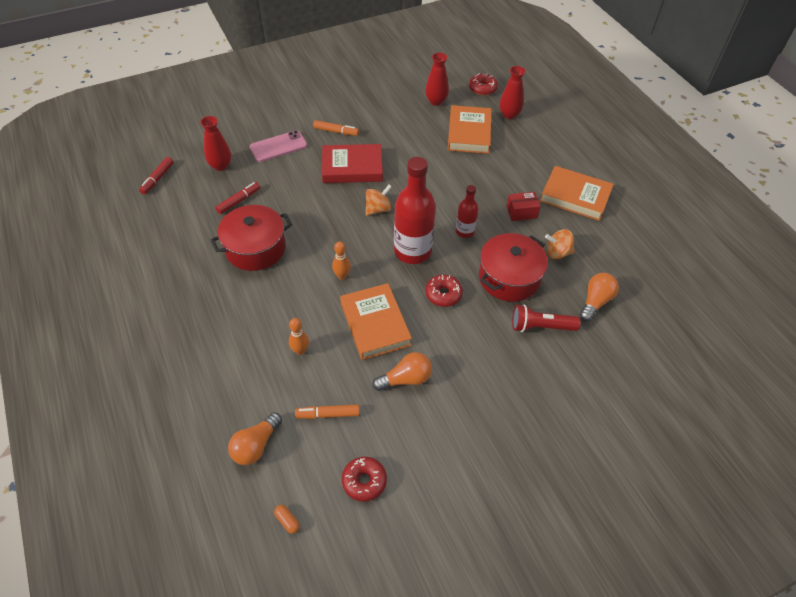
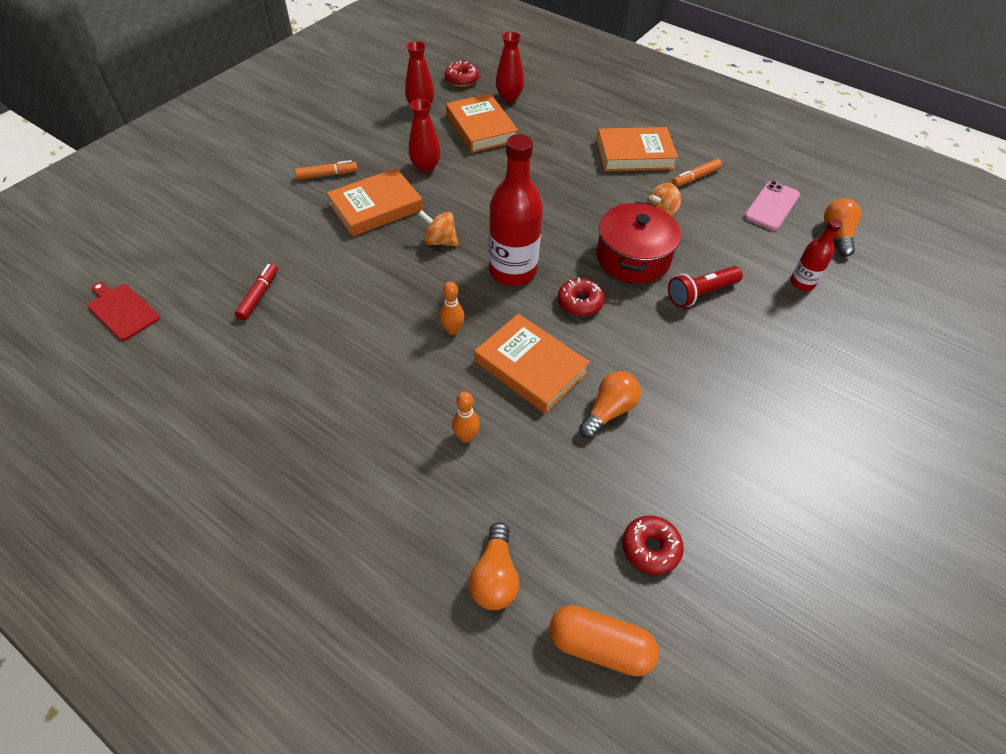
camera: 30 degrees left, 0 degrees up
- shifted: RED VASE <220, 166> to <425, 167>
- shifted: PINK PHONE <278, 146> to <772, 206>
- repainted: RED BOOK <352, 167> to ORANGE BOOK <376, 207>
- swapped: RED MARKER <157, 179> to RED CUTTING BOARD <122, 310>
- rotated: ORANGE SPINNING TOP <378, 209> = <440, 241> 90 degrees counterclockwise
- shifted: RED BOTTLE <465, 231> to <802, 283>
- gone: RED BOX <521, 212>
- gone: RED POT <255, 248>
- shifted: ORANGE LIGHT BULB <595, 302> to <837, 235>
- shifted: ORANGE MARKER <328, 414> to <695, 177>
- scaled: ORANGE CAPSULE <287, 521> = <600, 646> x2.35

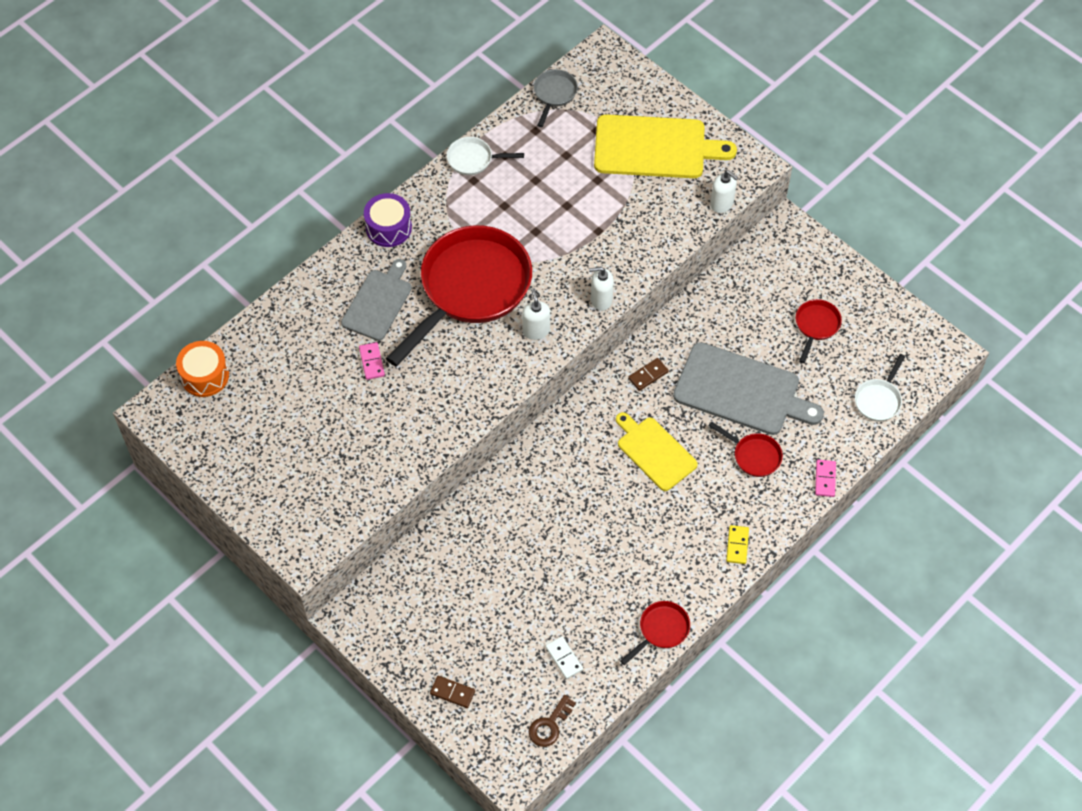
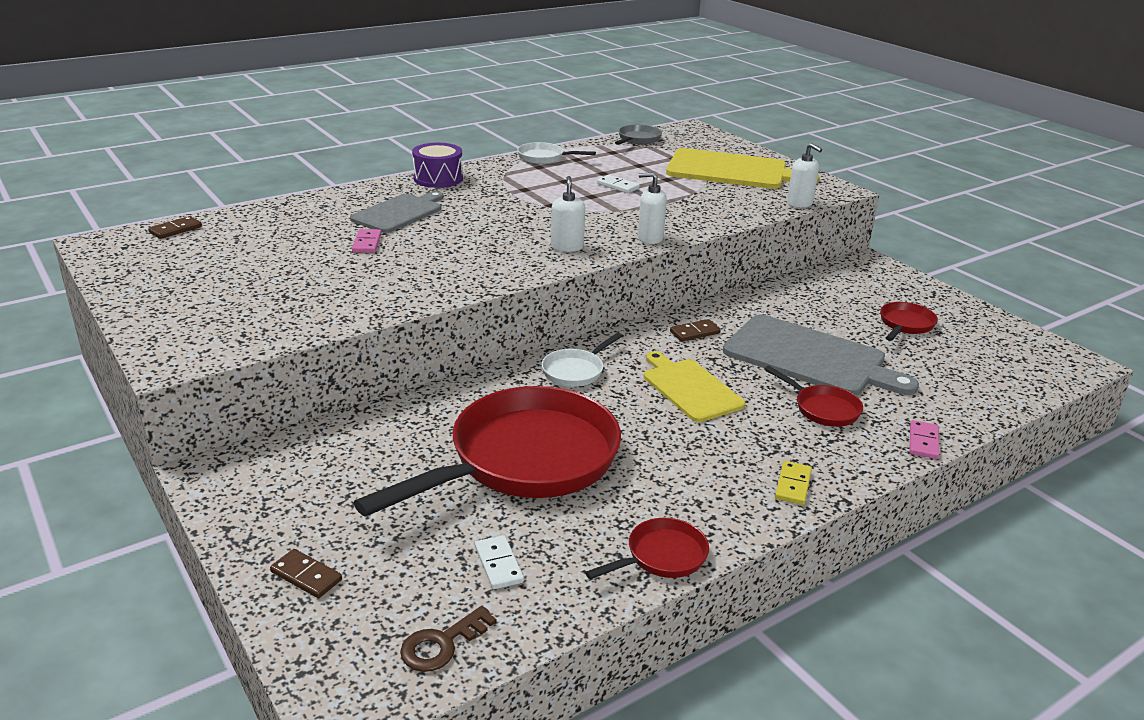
camera: 10 degrees right, 30 degrees down
- shifted: RED PAN <470, 289> to <524, 460>
- swapped: ORANGE DRUM <205, 376> to BROWN DOMINO <175, 230>
- shifted: WHITE PAN <879, 400> to <576, 371>
- new: WHITE DOMINO <618, 186>

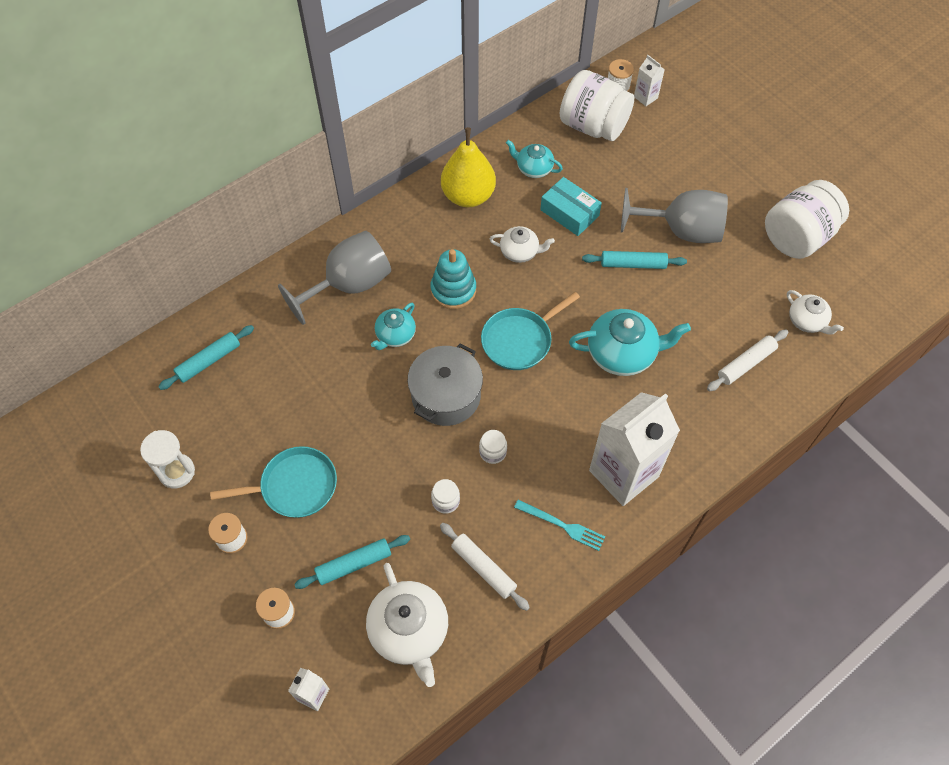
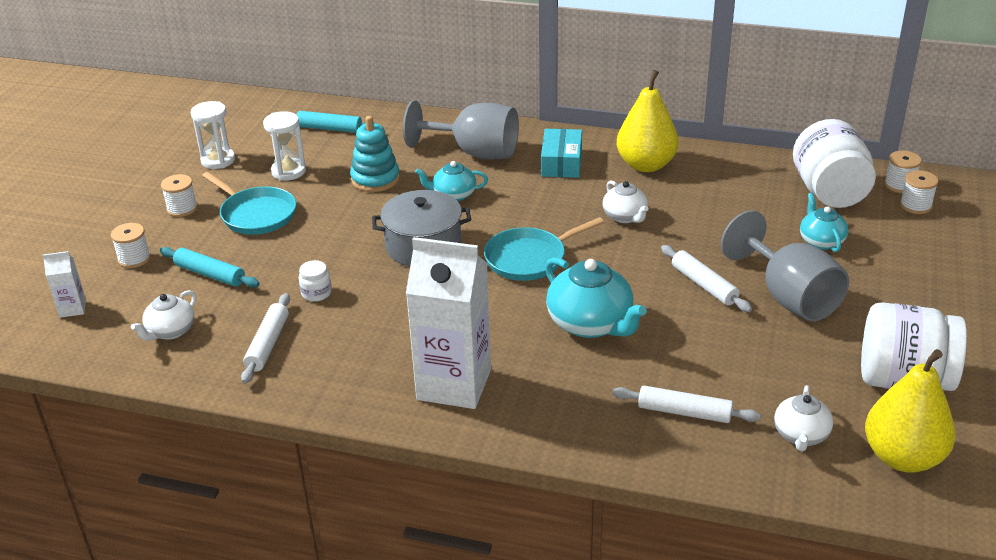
camera: 55 degrees right, 25 degrees down
- swapped: WHITE CARTON <645, 97> to WHITE SPOOL <915, 205>
- shifted: TURQUOISE TEAPOT <533, 168> to <821, 241>
- shifted: TURQUOISE BOX <569, 213> to <561, 163>
- shifted: TURQUOISE STACKING TOY <453, 290> to <375, 179>
- repainted: TURQUOISE ROLLING PIN <633, 264> to WHITE ROLLING PIN <704, 285>
- rotated: TURQUOISE PAN <519, 340> = <529, 258> 45 degrees counterclockwise
- gone: WHITE JAR <492, 452>
- gone: TURQUOISE FORK <562, 525>
- scaled: WHITE TEAPOT <409, 631> = <170, 331> x0.59
- new: WHITE HOURGLASS <288, 171>
- new: YELLOW PEAR <903, 457>

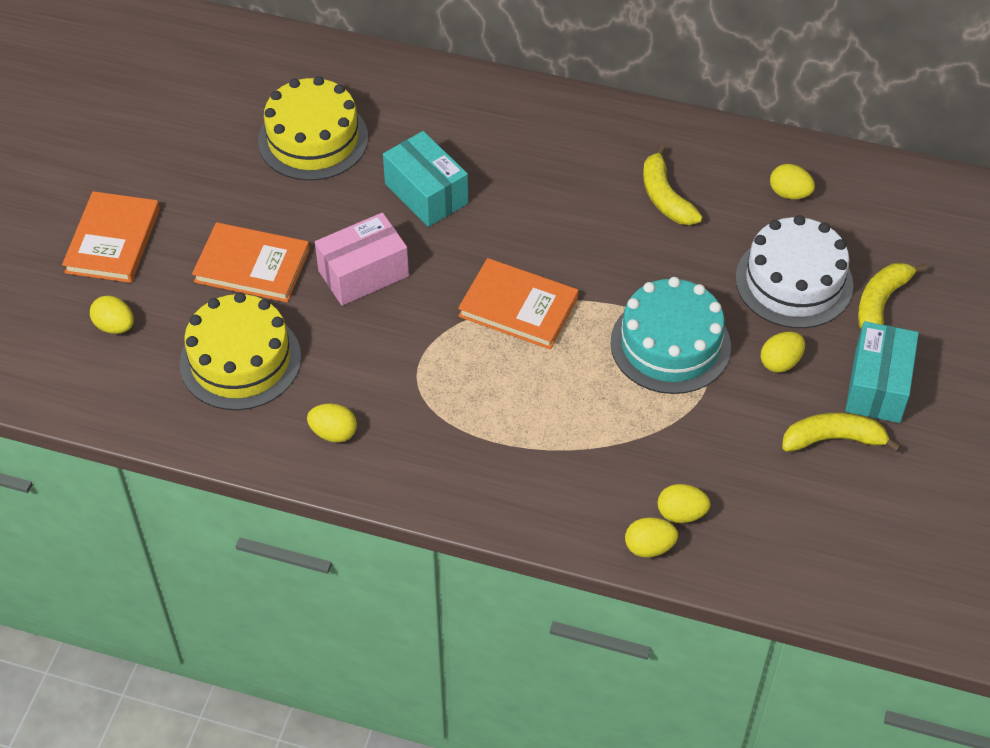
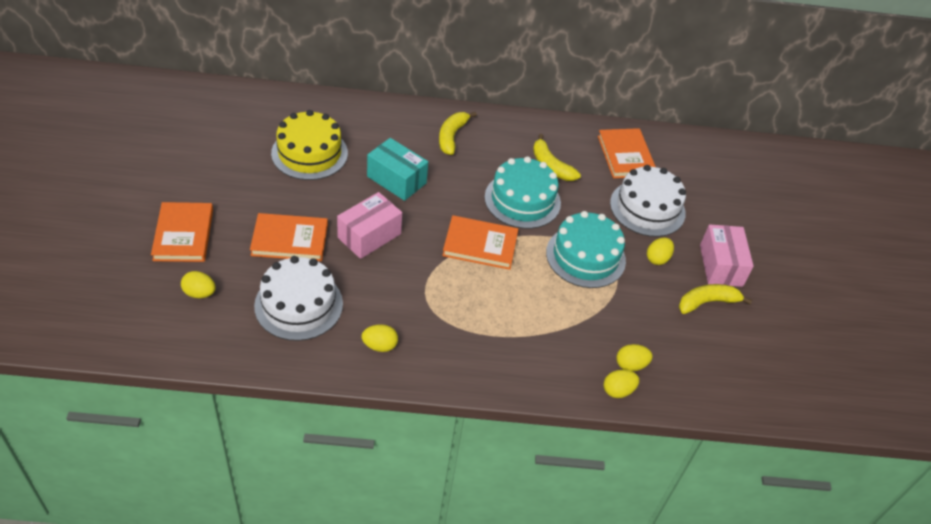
camera: 20 degrees left, 5 degrees down
- swapped: YELLOW EGG <789, 193> to ORANGE BOOK <625, 156>
- shifted: YELLOW BANANA <880, 303> to <451, 136>
- repainted: YELLOW CAKE <240, 360> to WHITE CAKE <298, 305>
- repainted: TURQUOISE BOX <877, 386> to PINK BOX <720, 265>
- new: TURQUOISE CAKE <522, 200>

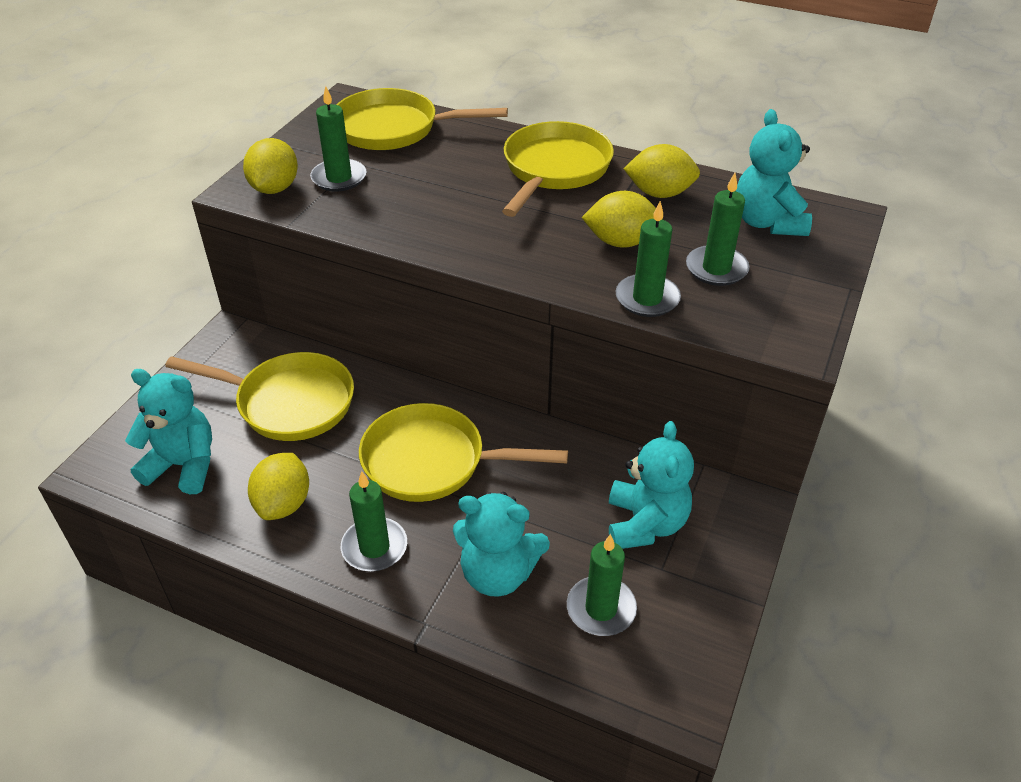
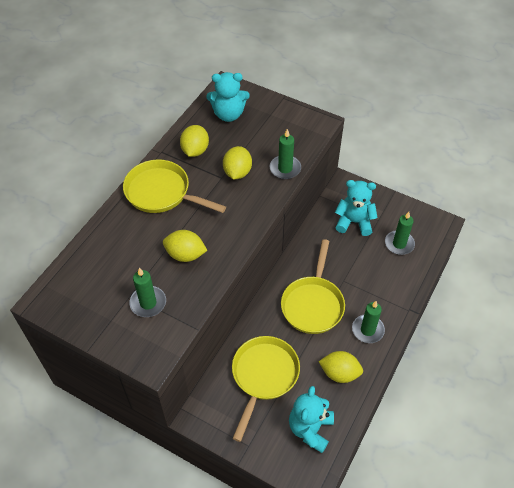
camera: 85 degrees left, 10 degrees up
- gone: YELLOW PAN <393, 129>
- shifted: YELLOW LEMON <275, 188> to <185, 255>
- gone: GREEN CANDLE <716, 269>
- gone: TURQUOISE TEDDY BEAR <498, 573>

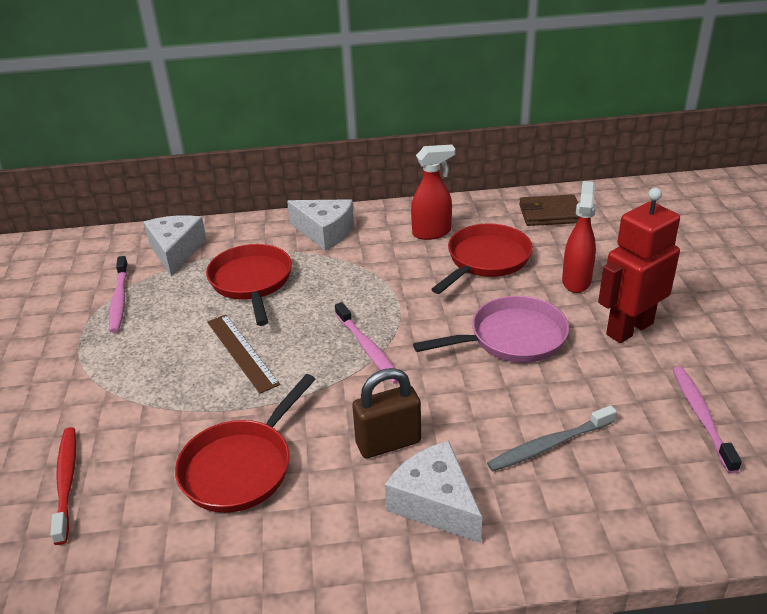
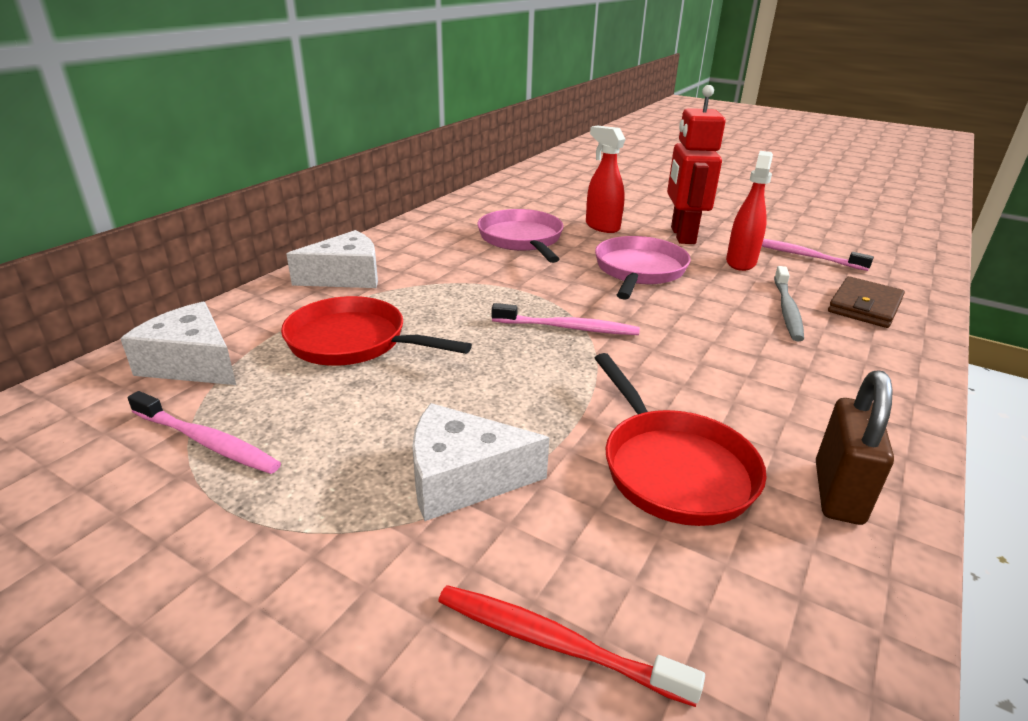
camera: 55 degrees left, 5 degrees down
- shifted: RED SPRAY BOTTLE <432, 233> to <741, 262>
- shifted: BROWN WALLET <550, 214> to <864, 306>
- repainted: RED PAN <486, 260> to PINK PAN <522, 239>
- gone: BROWN RULER <242, 352>
- shifted: BROWN PADLOCK <388, 443> to <838, 493>
- shifted: WHITE CHEESE <435, 503> to <462, 478>

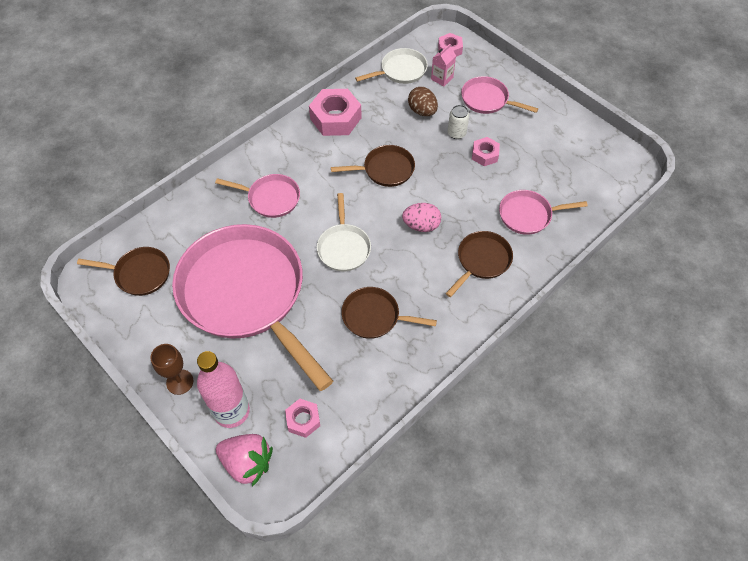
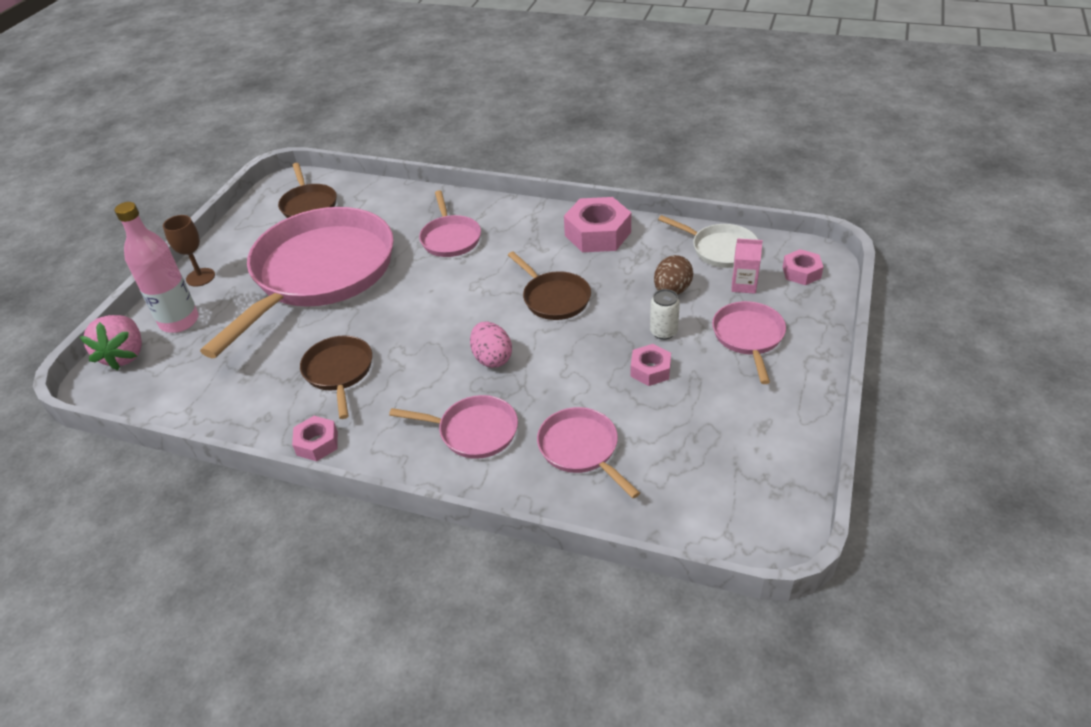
camera: 65 degrees right, 15 degrees down
- gone: WHITE PAN <344, 247>
- repainted: BROWN PAN <481, 261> to PINK PAN <473, 431>
- shifted: PINK NUT <303, 420> to <317, 443>

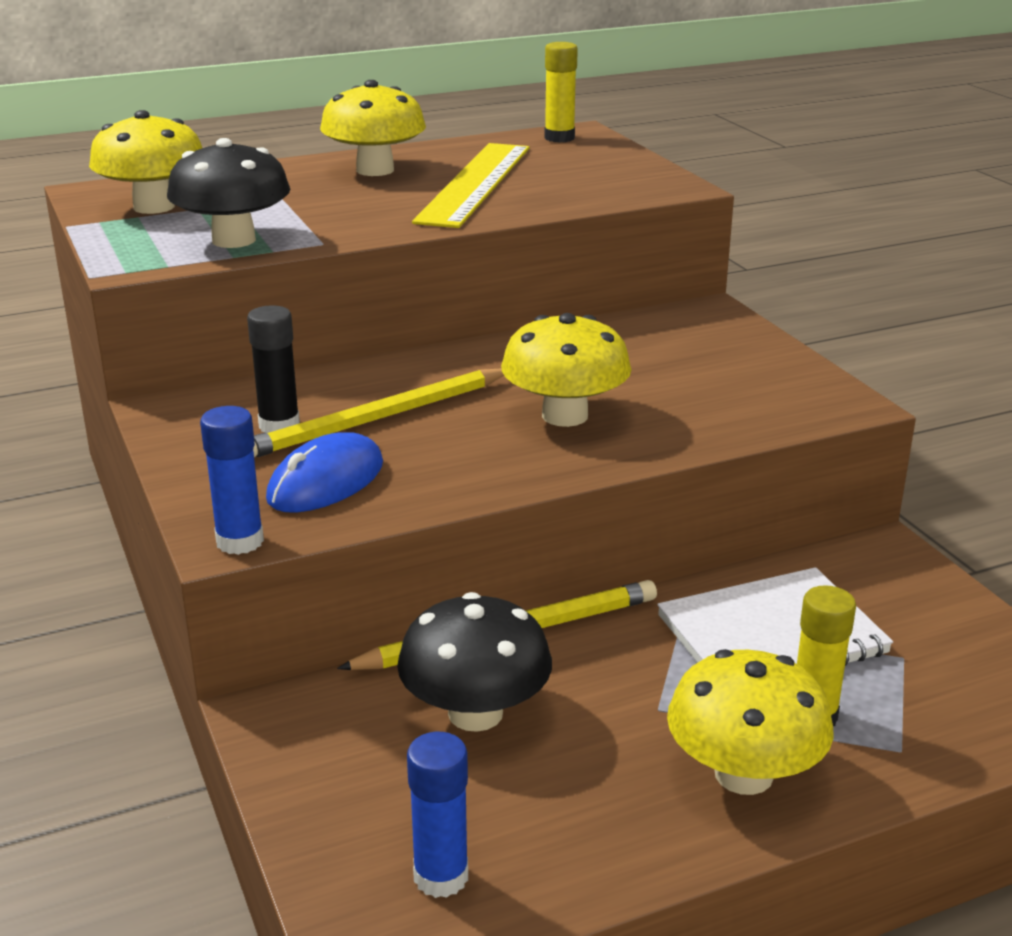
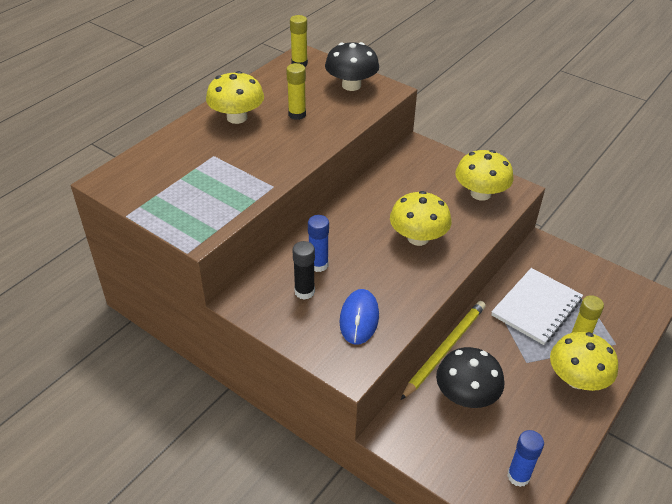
camera: 30 degrees left, 15 degrees up
- shifted: YELLOW MUSHROOM <154, 207> to <480, 193>
- shifted: BLACK MUSHROOM <234, 240> to <351, 85>
- swapped: YELLOW RULER <475, 183> to YELLOW GLUE STICK <297, 114>
- gone: YELLOW PENCIL <376, 419>
- shifted: BLUE GLUE STICK <240, 541> to <318, 265>

